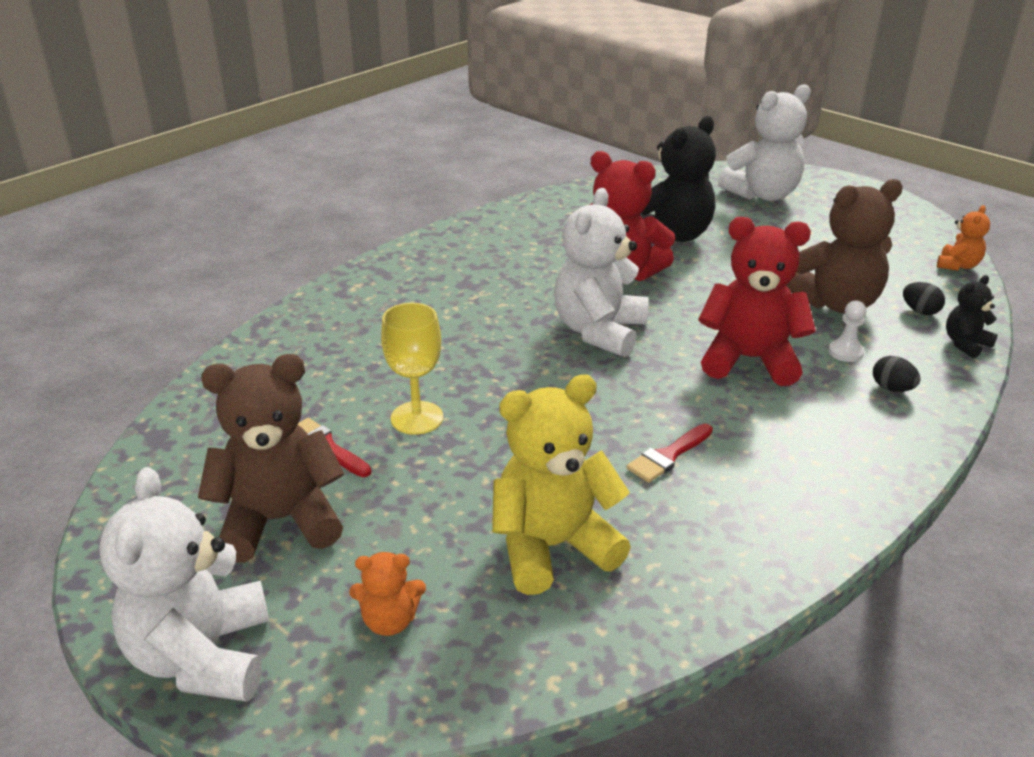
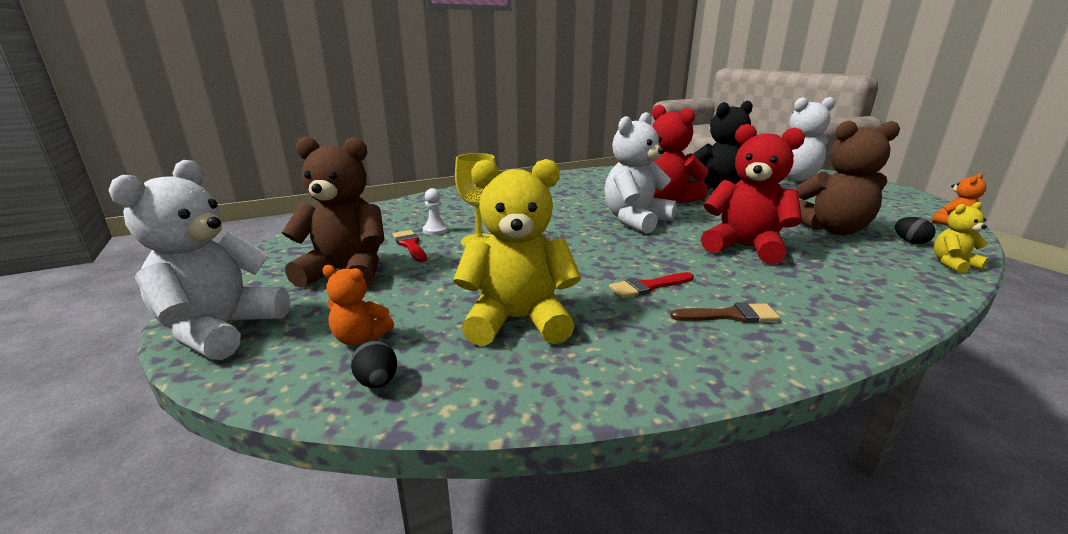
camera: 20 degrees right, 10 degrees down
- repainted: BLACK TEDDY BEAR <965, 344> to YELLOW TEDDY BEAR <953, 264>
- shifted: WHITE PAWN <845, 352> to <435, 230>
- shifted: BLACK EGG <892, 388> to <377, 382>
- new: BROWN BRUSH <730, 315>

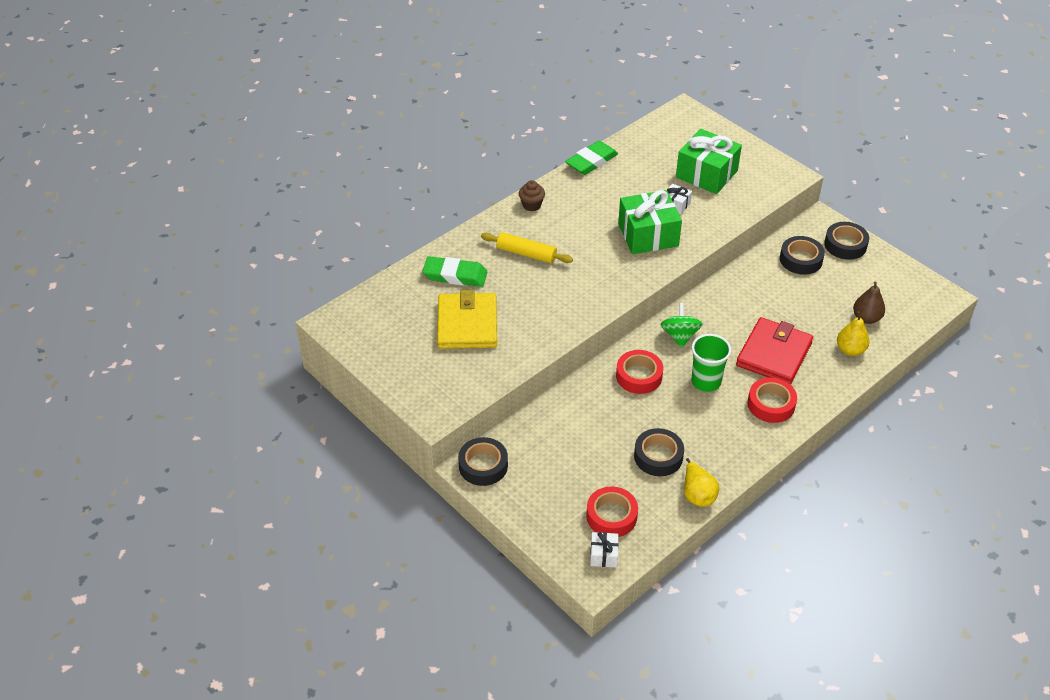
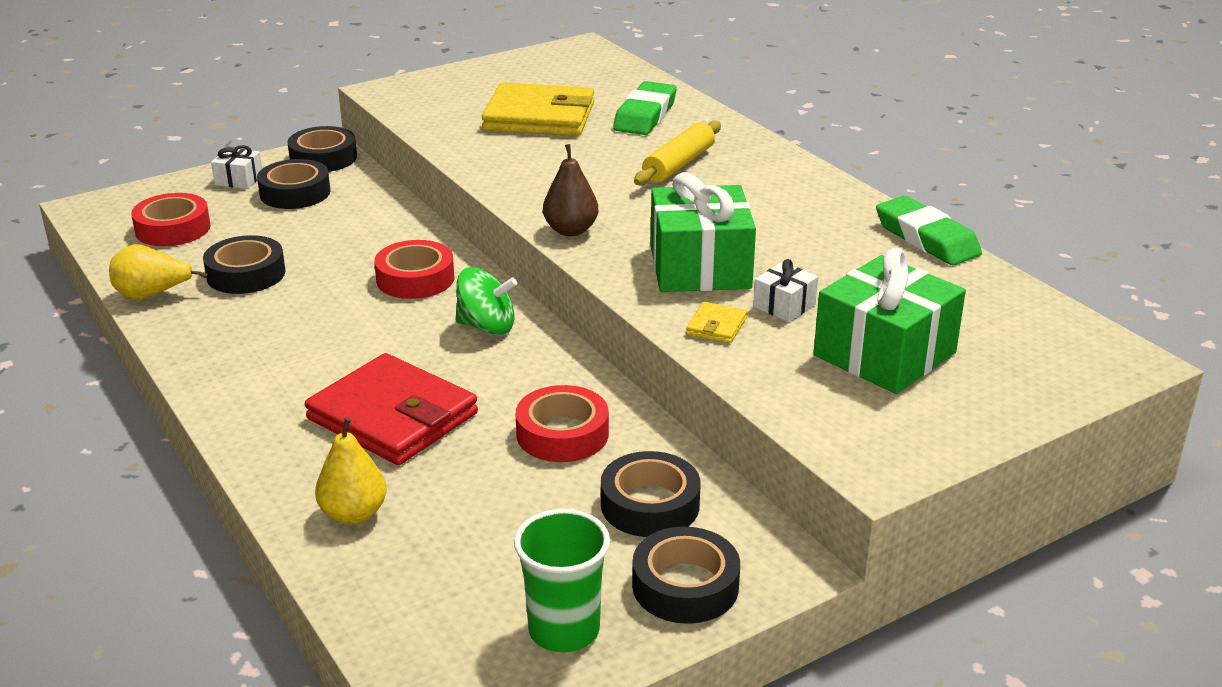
camera: 100 degrees right, 15 degrees down
- gone: BROWN CUPCAKE <531, 205>
- shifted: BROWN PEAR <866, 318> to <571, 230>
- shifted: GREEN CUP <706, 381> to <564, 630>
- shifted: RED TAPE <771, 404> to <562, 434>
- shifted: WHITE GIFT <603, 555> to <239, 180>
- new: BLACK TAPE <295, 193>
- new: YELLOW WALLET <716, 326>

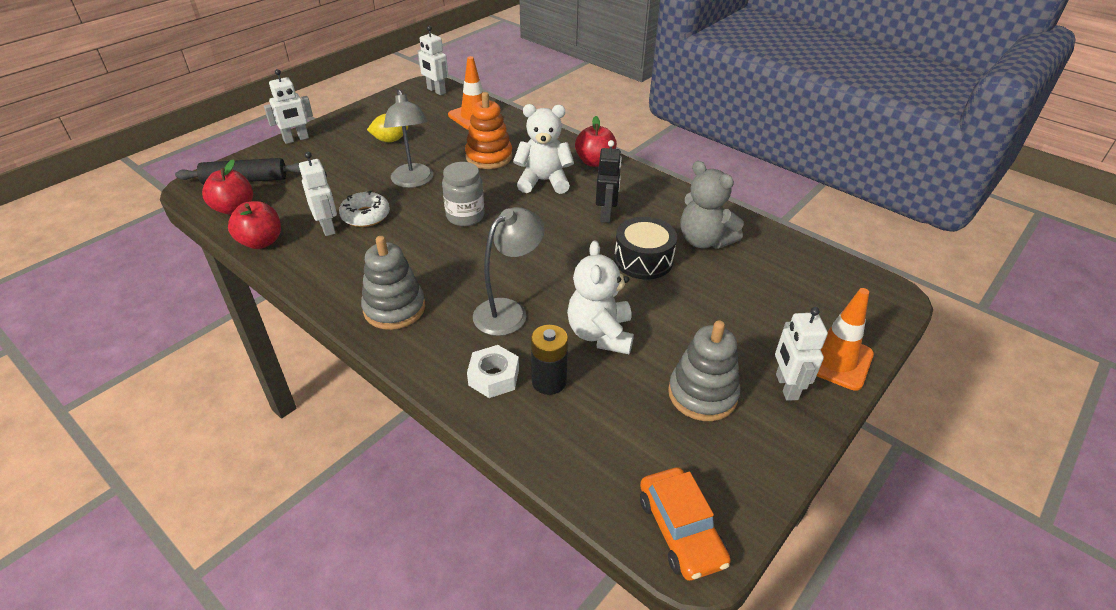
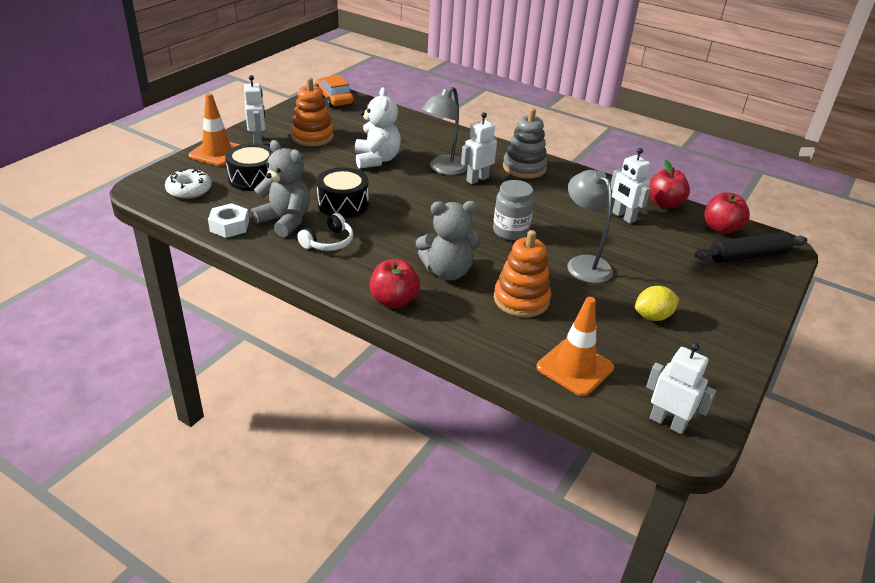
camera: 170 degrees right, 5 degrees down
- shifted: WHITE ROBOT <296, 139> to <477, 179>
- repainted: WHITE TEDDY BEAR <543, 181> to GREY TEDDY BEAR <447, 272>
- gone: BLACK ROBOT <606, 214>
- shifted: WHITE DONUT <365, 216> to <189, 190>
- repainted: GREY STACKING TOY <702, 394> to ORANGE STACKING TOY <312, 137>
- gone: BLACK BATTERY <549, 381>
- shifted: WHITE NUT <494, 377> to <229, 226>
- new: BLACK DRUM <253, 178>
- new: WHITE HEADPHONES <328, 242>

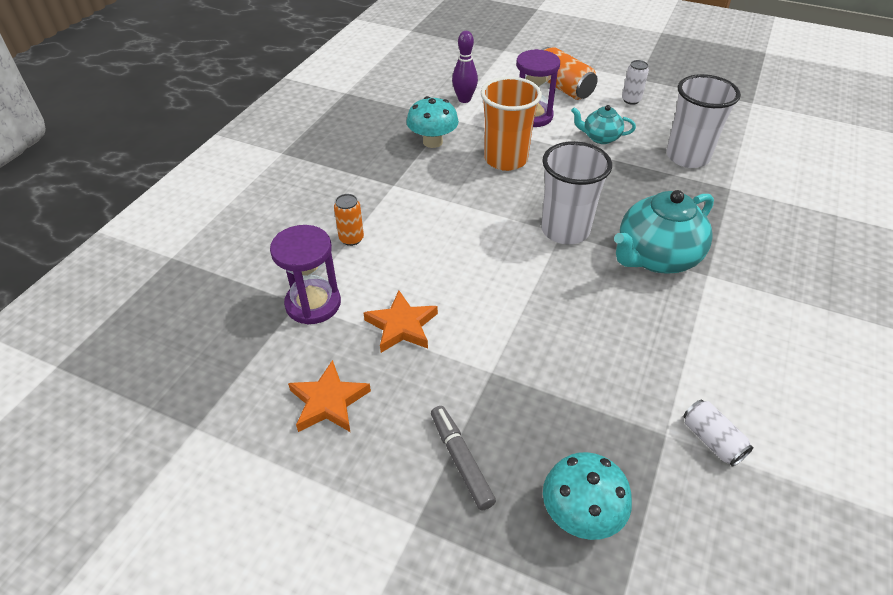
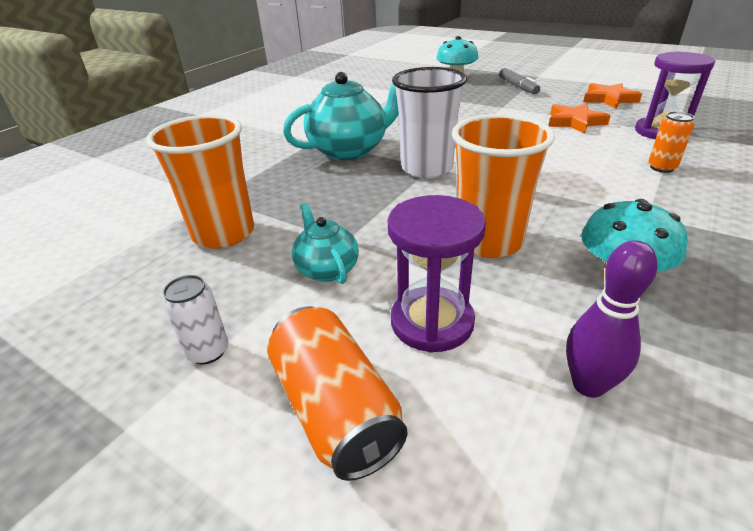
camera: 170 degrees left, 10 degrees down
- repainted: WHITE CUP <687, 157> to ORANGE CUP <224, 233>
- rotated: TURQUOISE TEAPOT <600, 138> = <327, 269> 135 degrees counterclockwise
- gone: WHITE CAN <712, 440>

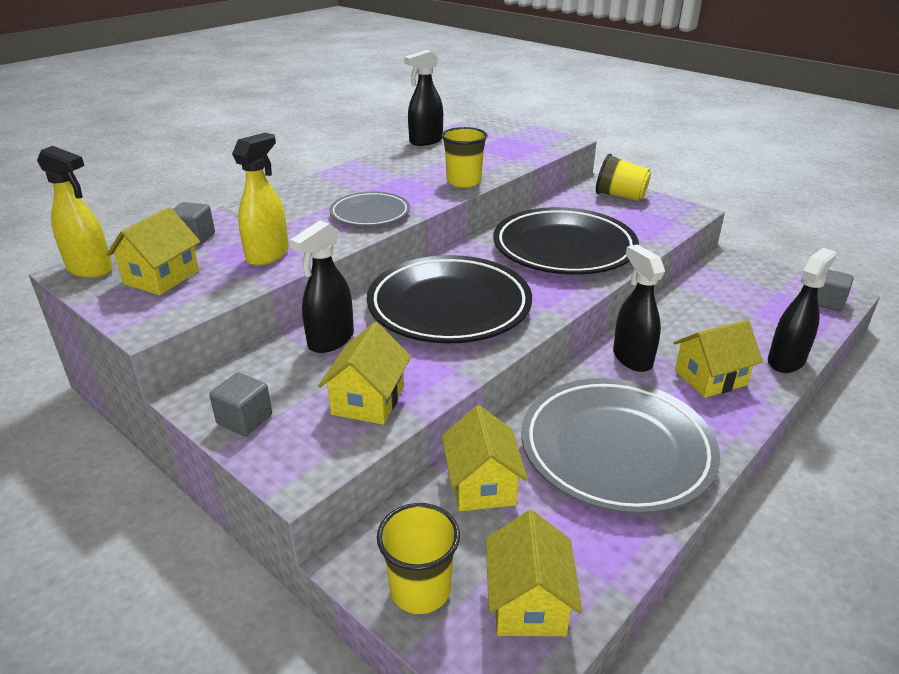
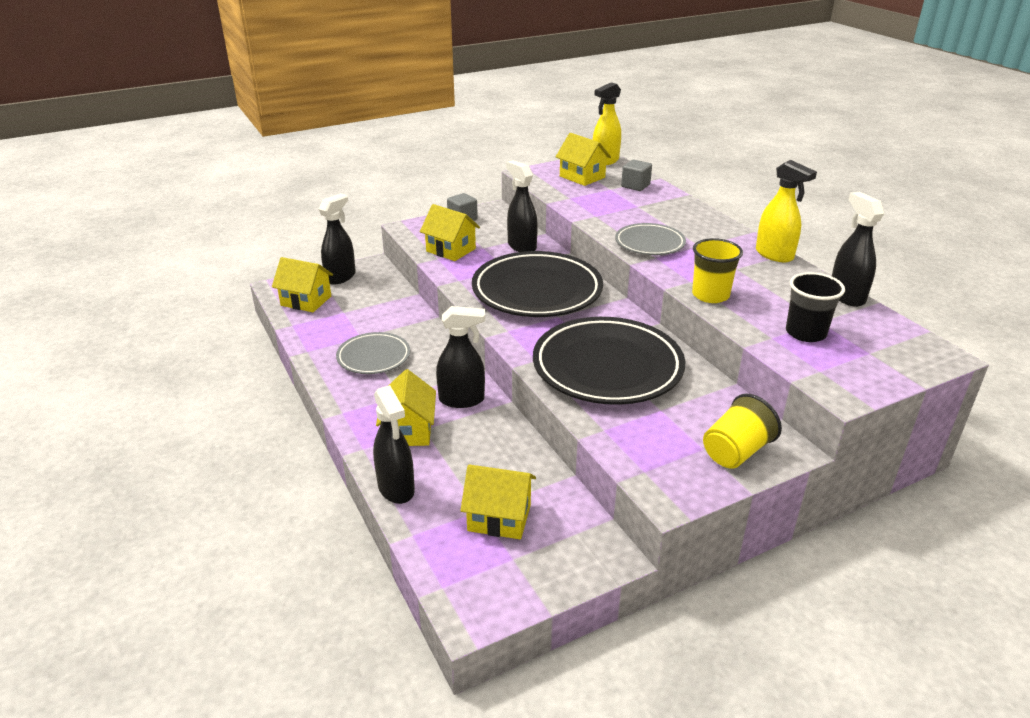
camera: 110 degrees right, 0 degrees up
- shifted: YELLOW SPRAY BOTTLE <268, 255> to <774, 255>
- gone: GREY CUBE <827, 302>
- scaled: GREY PLATE <616, 450> = <374, 357> x0.54
- shifted: YELLOW HOUSE <482, 485> to <499, 518>
- swapped: YELLOW CUP <420, 589> to BLACK SPRAY BOTTLE <341, 277>
- new: BLACK CUP <805, 333>

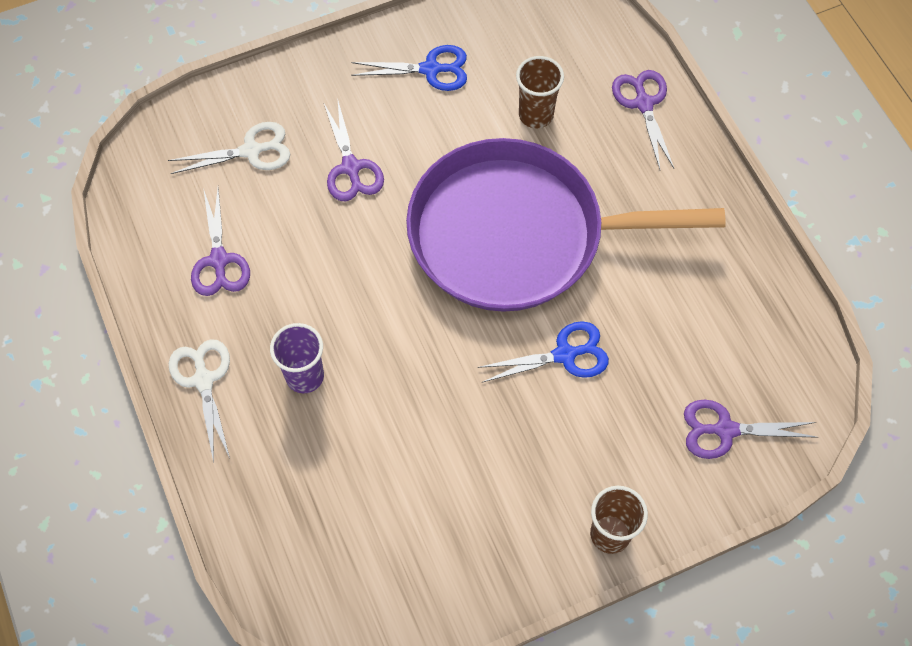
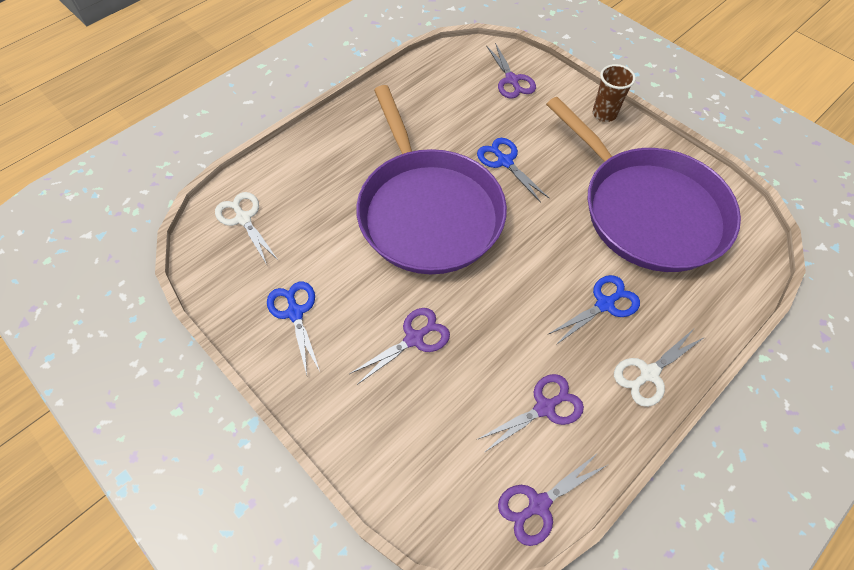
camera: 110 degrees left, 5 degrees down
- gone: BROWN CUP <536, 115>
- shifted: PURPLE SCISSORS <643, 104> to <538, 504>
- shifted: WHITE SCISSORS <251, 151> to <243, 218>
- swapped: PURPLE CUP <305, 376> to BLUE SCISSORS <605, 304>
- new: PURPLE PAN <647, 210>

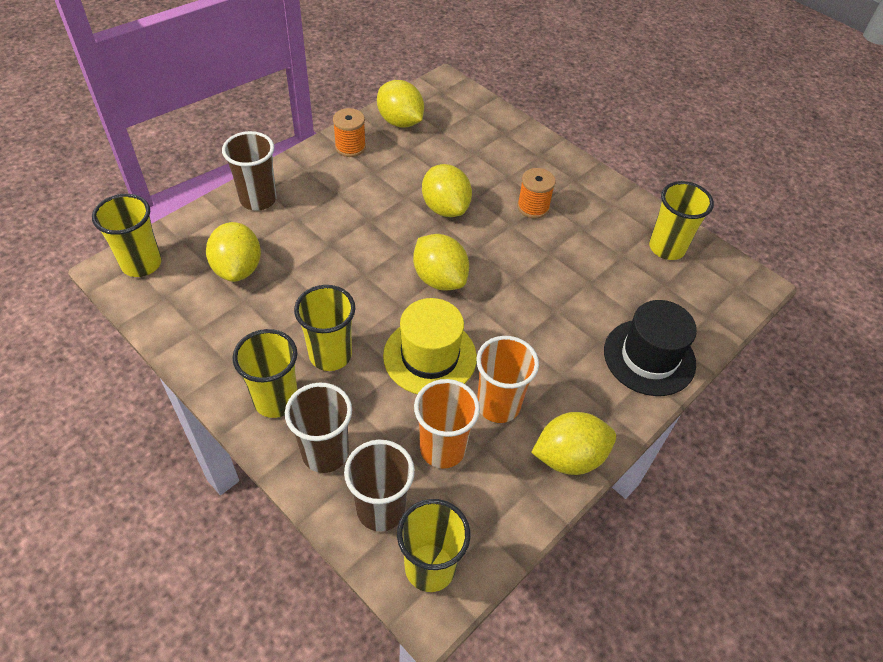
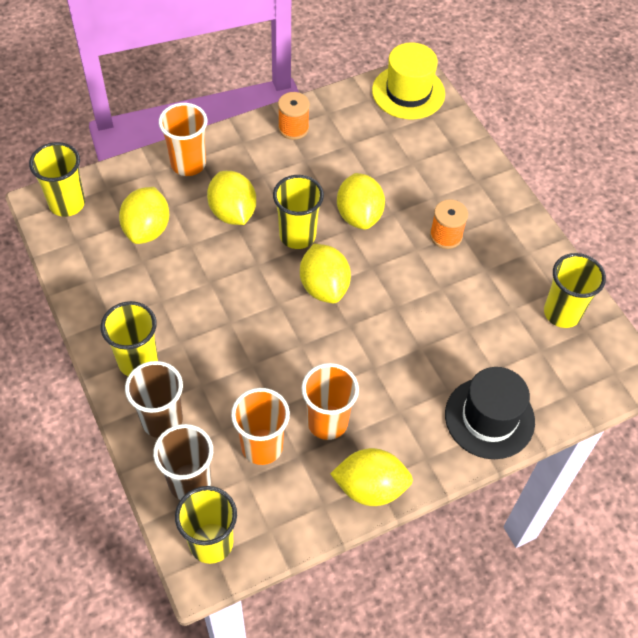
camera: 20 degrees right, 5 degrees up
- shifted: YELLOW LEMON <400, 122> to <232, 212>
- repainted: BROWN CUP <258, 199> to ORANGE CUP <188, 164>
- shifted: YELLOW CUP <330, 355> to <297, 235>
- shifted: YELLOW HAT <430, 356> to <408, 92>

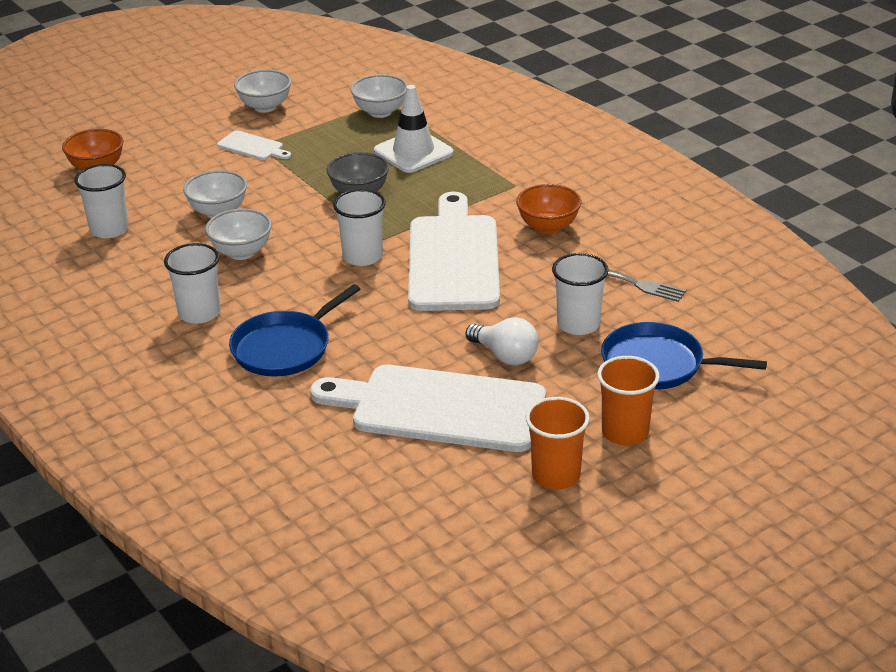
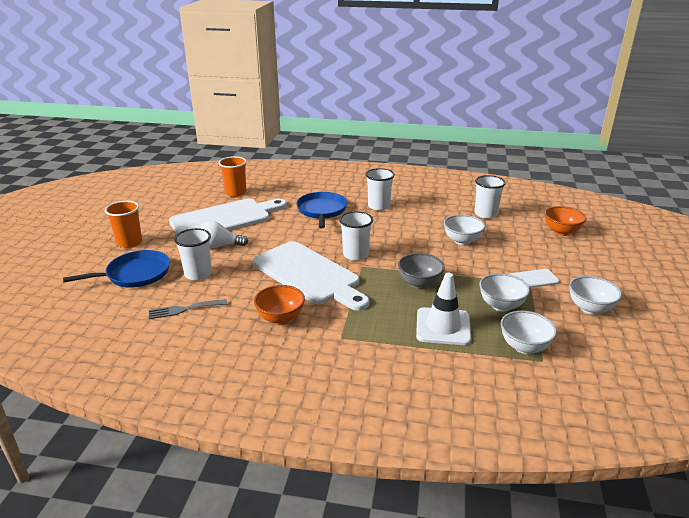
camera: 135 degrees right, 5 degrees down
- shifted: WHITE BOWL <241, 252> to <501, 306>
- shifted: ORANGE CUP <556, 475> to <235, 192>

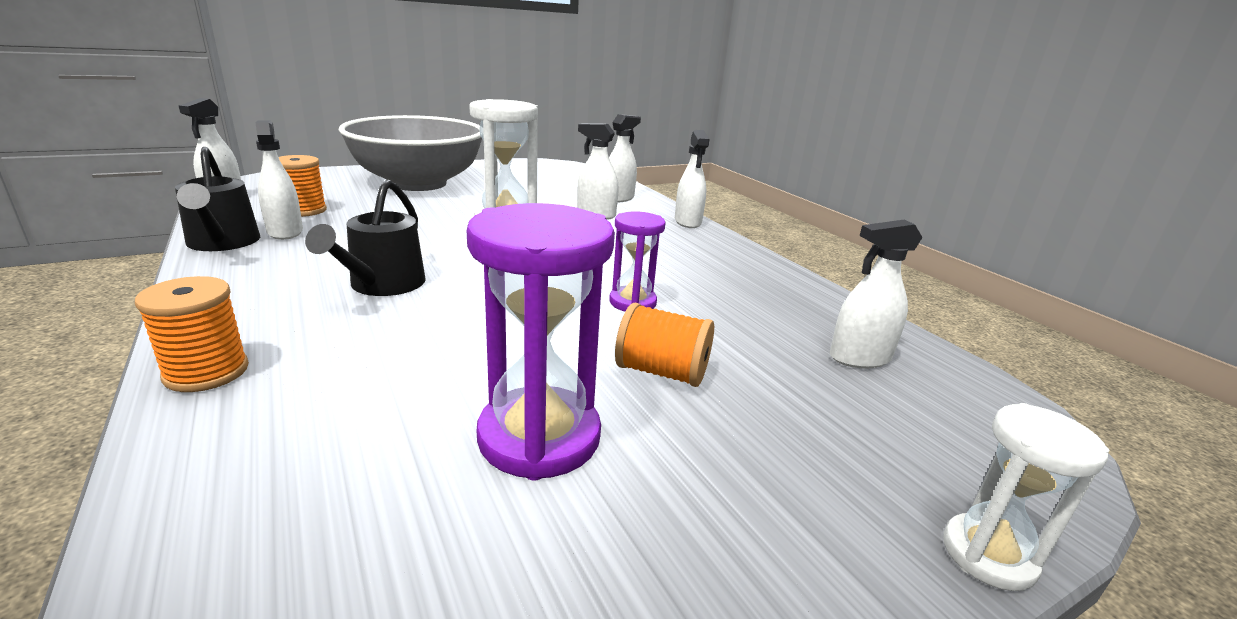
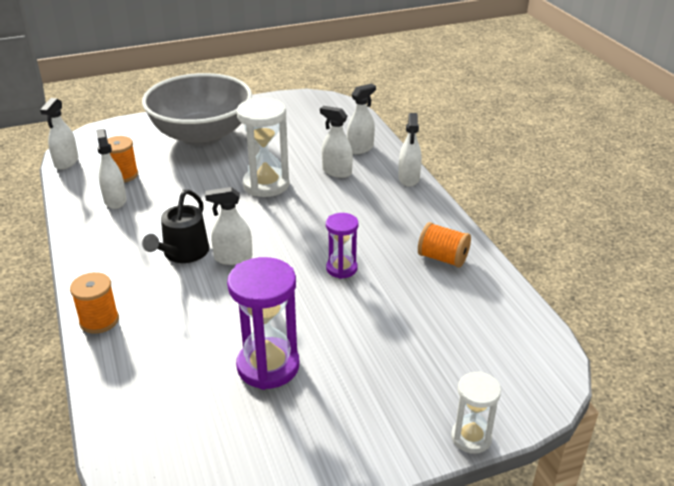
camera: 10 degrees right, 10 degrees up
- gone: BLACK WATERING CAN <222, 243>
- shifted: WHITE SPRAY BOTTLE <859, 358> to <233, 258>
- shifted: ORANGE SPOOL <662, 372> to <442, 258>

